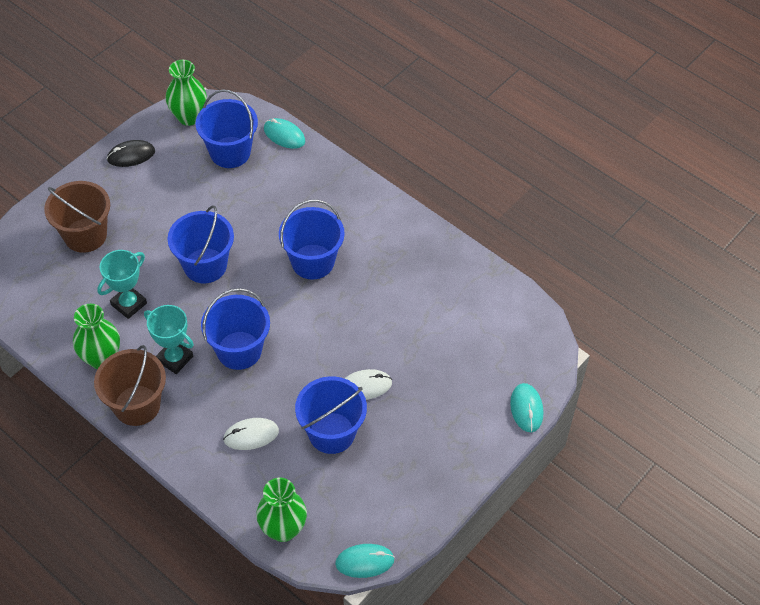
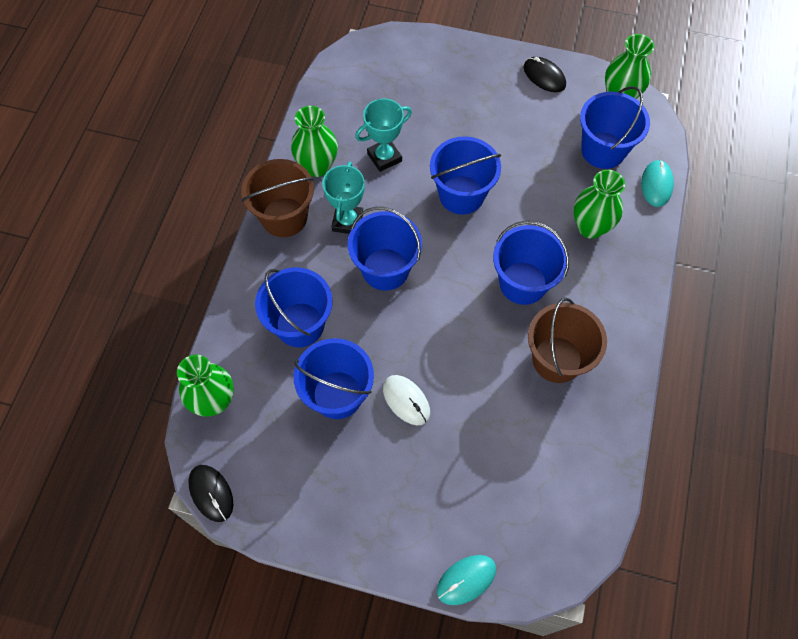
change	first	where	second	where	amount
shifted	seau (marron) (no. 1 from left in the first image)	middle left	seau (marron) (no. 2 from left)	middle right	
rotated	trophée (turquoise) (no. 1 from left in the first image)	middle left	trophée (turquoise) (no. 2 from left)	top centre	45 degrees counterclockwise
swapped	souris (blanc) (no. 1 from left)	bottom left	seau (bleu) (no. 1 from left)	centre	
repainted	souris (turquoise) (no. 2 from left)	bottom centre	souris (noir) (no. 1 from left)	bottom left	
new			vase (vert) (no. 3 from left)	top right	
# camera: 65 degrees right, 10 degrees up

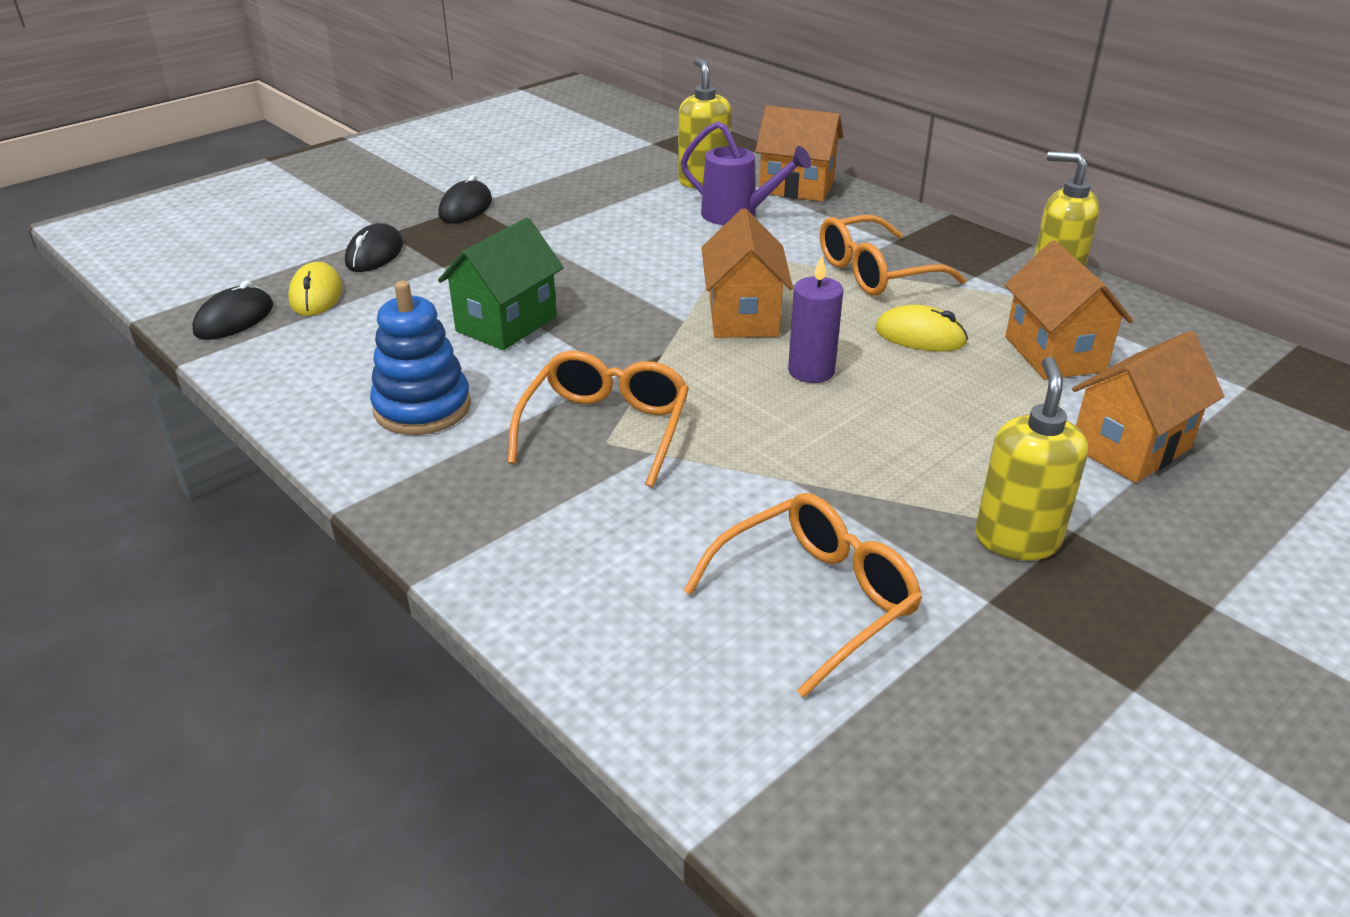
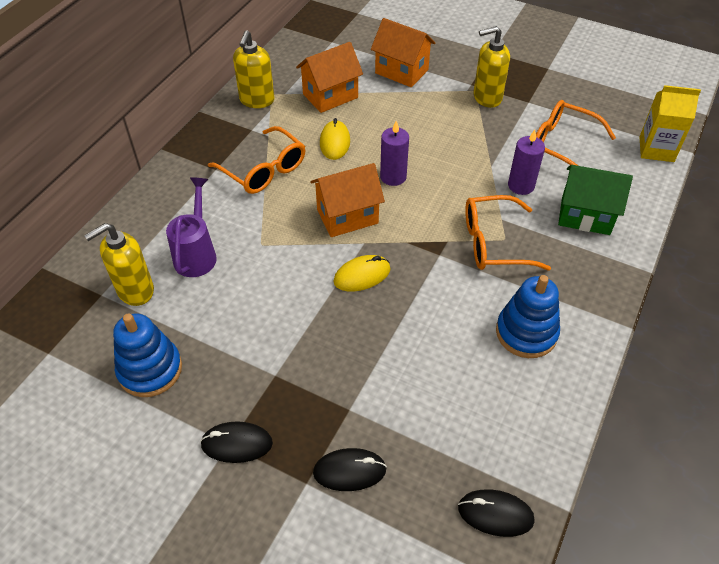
change	first	where	second	where	amount
shifted	souris (jaune) (no. 1 from left in the first image)	top left	souris (jaune) (no. 2 from left)	centre	
shifted	maison (vert)	top centre		middle right	
gone	maison (orange) (no. 2 from left)	top centre			
new			jouet à empiler (bleu) (no. 1 from left)	middle left	
new			bougie (violet) (no. 2 from left)	top right	
new			brique de lait (jaune)	top right	
# camera: 110 degrees left, 15 degrees up

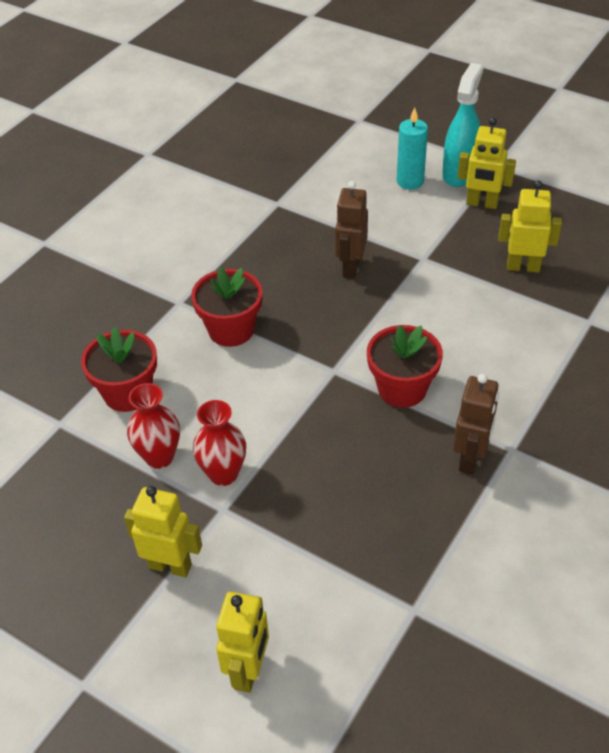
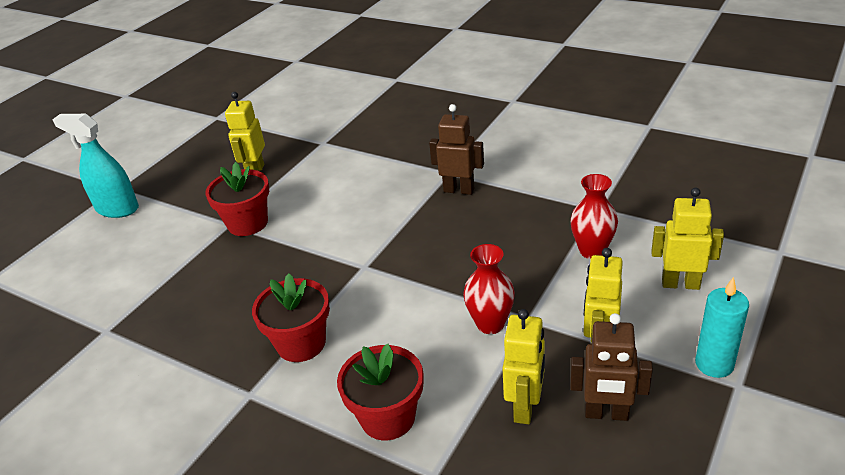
change	first	where	second	where	amount
shifted	vase (rouge) (no. 1 from left in the first image)	middle left	vase (rouge) (no. 2 from left)	middle right	
shifted	robot (marron) (no. 1 from left in the first image)	top centre	robot (marron) (no. 2 from left)	bottom right	
shifted	pot de fleurs (rouge) (no. 3 from left in the first image)	centre	pot de fleurs (rouge) (no. 1 from left)	middle left	
shifted	bougie (turquoise)	top right		bottom right	
shifted	robot (jaune) (no. 3 from left in the first image)	top right	robot (jaune) (no. 2 from left)	bottom centre	
# camera: 90 degrees left, 10 degrees down

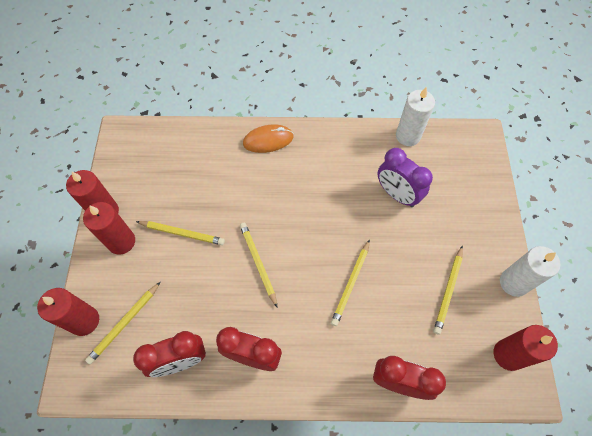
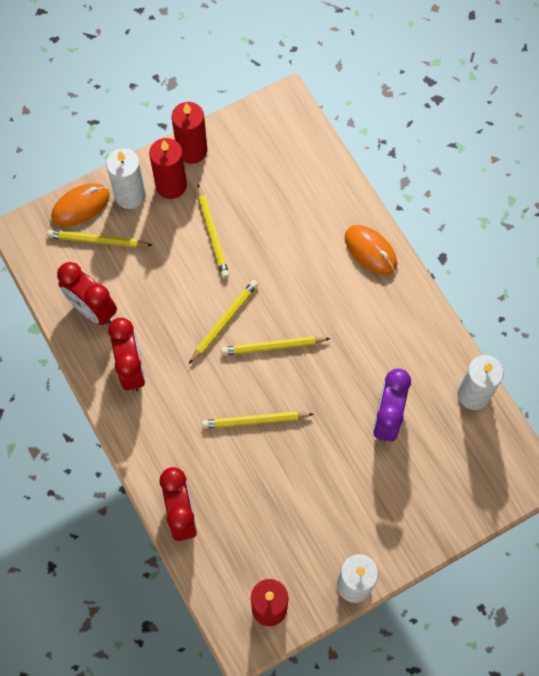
change	first	where	second	where	amount
swapped	bougie (rouge) (no. 1 from left)	bottom left	souris (orange) (no. 1 from left)	top left	
shifted	crayon (jaune) (no. 5 from left)	middle right		centre	
new			bougie (blanc) (no. 1 from left)	top left	
# camera: 60 degrees right, 5 degrees up

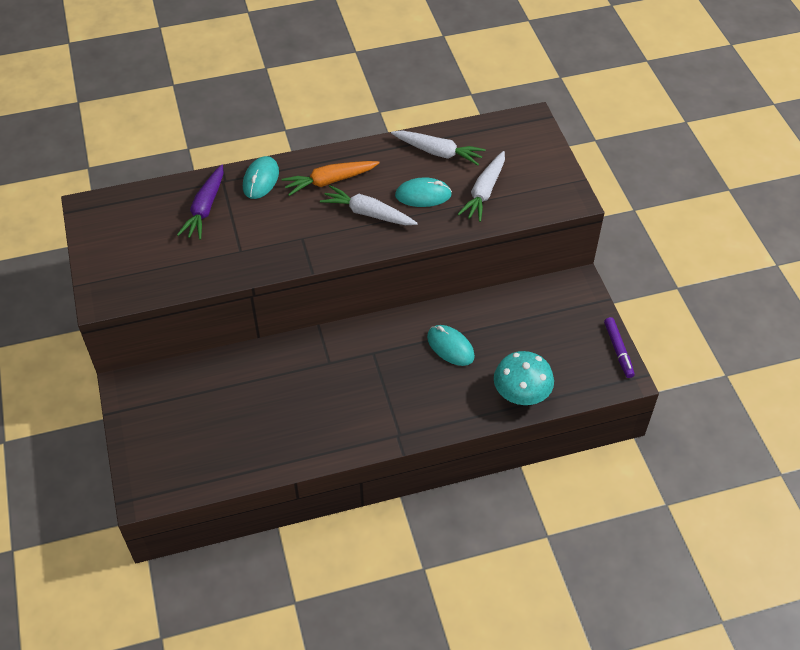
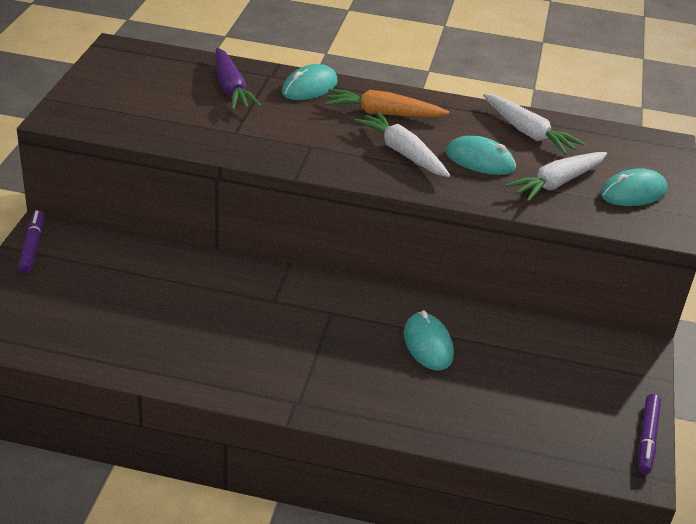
change	first	where	second	where	amount
rotated	carotte (violet)	top left		top centre	60 degrees counterclockwise
gone	champignon (turquoise)	centre			
new			feutre (violet) (no. 1 from left)	middle left	
new			souris (turquoise) (no. 4 from left)	middle right	
# camera: 25 degrees right, 15 degrees down

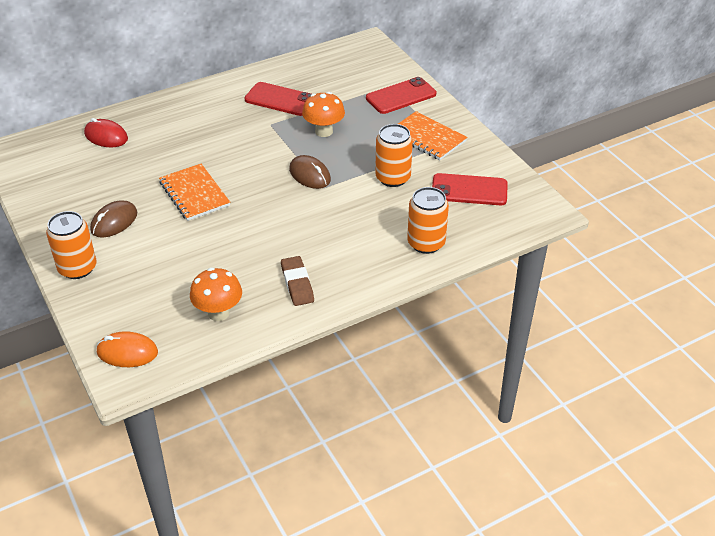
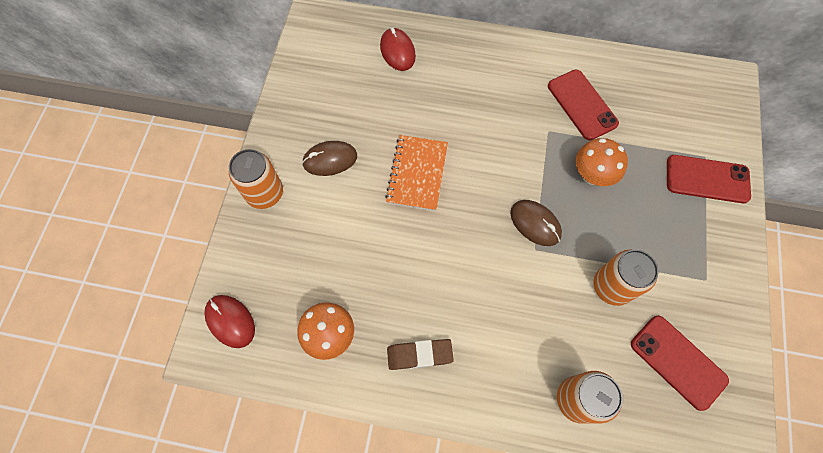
change	first	where	second	where	amount
repainted	souris (orange)	middle left	souris (rouge) (no. 1 from left)	bottom left	
rotated	gomme (marron)	centre		bottom centre	60 degrees clockwise
rotated	souris (marron) (no. 2 from left)	top centre		centre	45 degrees counterclockwise
gone	carnet (orange) (no. 2 from left)	top centre			
# camera: 40 degrees right, 25 degrees up

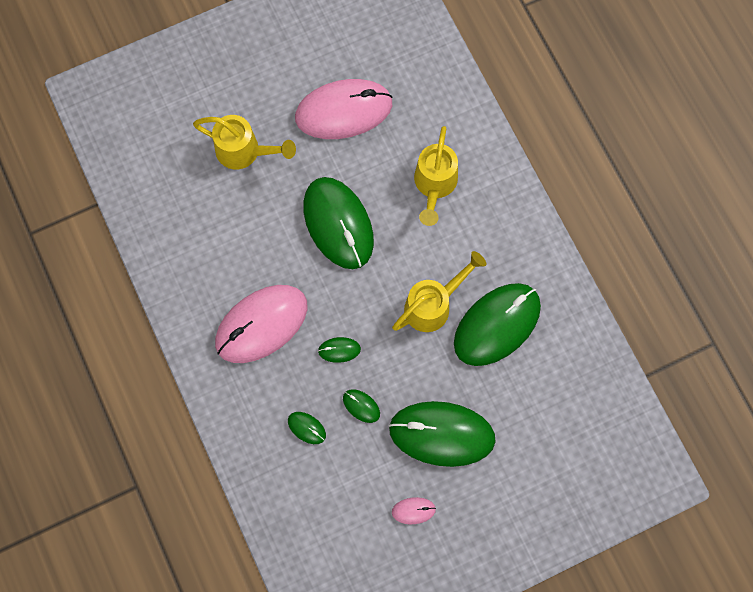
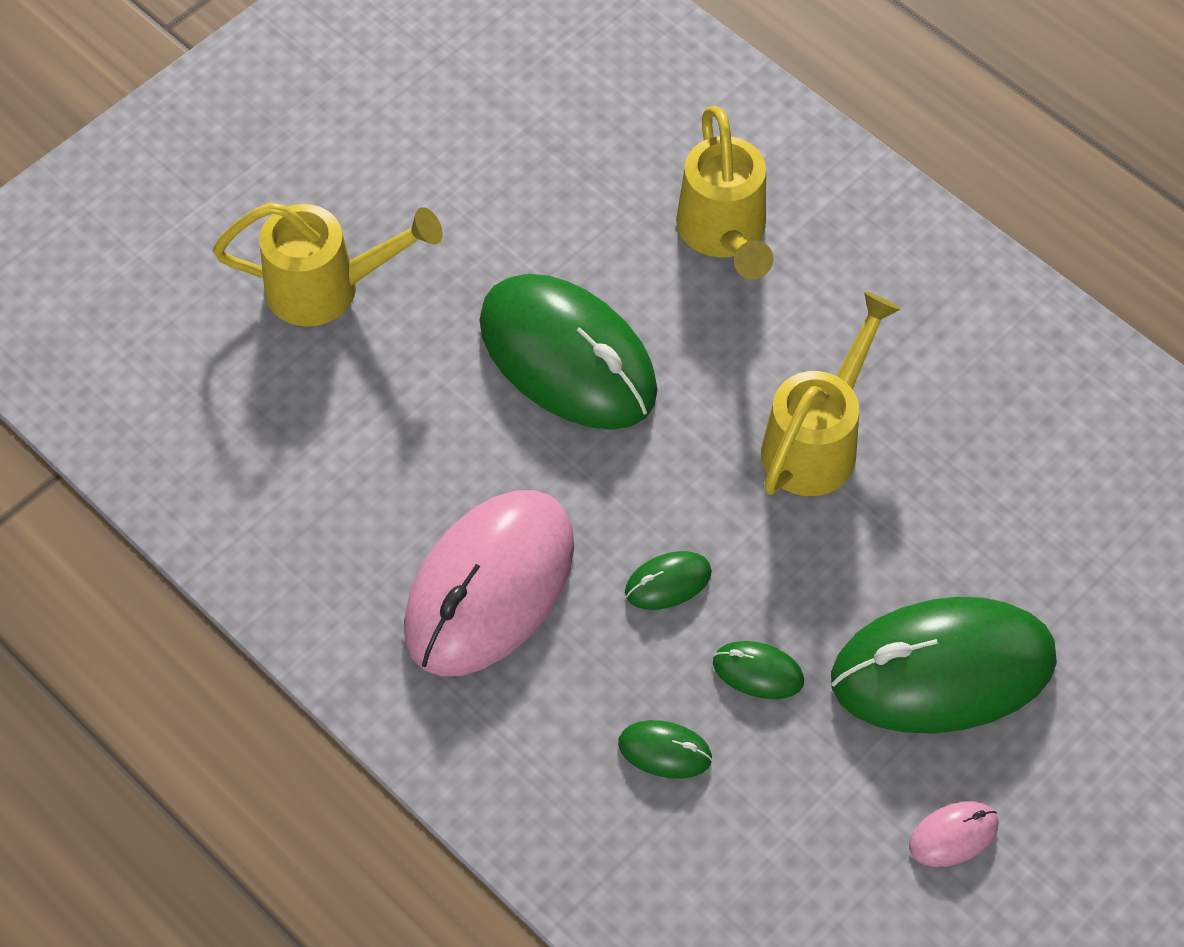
change	first	where	second	where	amount
gone	souris (rose) (no. 2 from left)	top centre			
gone	souris (vert) (no. 6 from left)	centre			
# camera: 20 degrees left, 15 degrees down

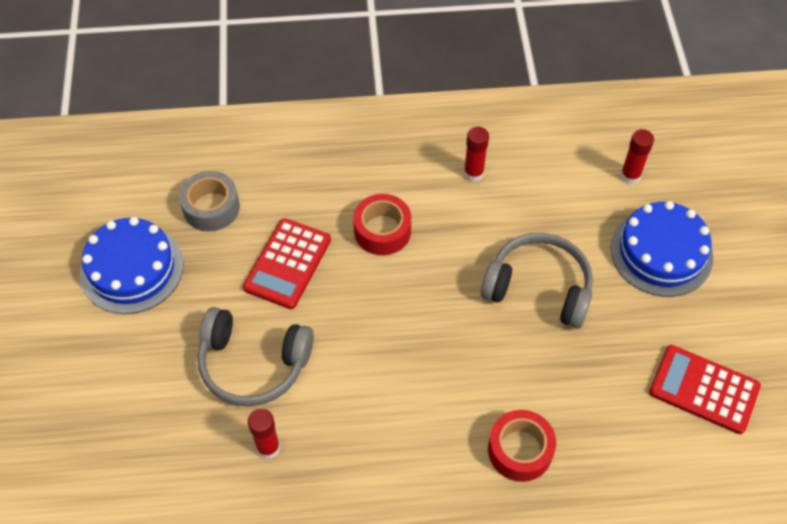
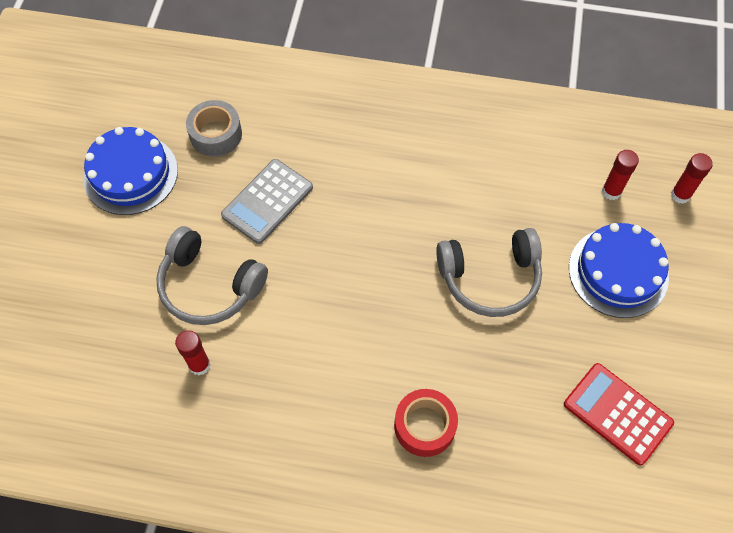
change	first	where	second	where	amount
repainted	calculatrice (rouge) (no. 1 from left)	centre	calculatrice (gris)	centre	
gone	ruban adhésif (rouge) (no. 1 from left)	centre			
shifted	bâton de colle (rouge) (no. 2 from left in the first image)	top centre	bâton de colle (rouge) (no. 3 from left)	middle right	
rotated	casque audio (gris) (no. 2 from left)	middle right		middle right	135 degrees clockwise
# camera: 15 degrees right, 5 degrees up

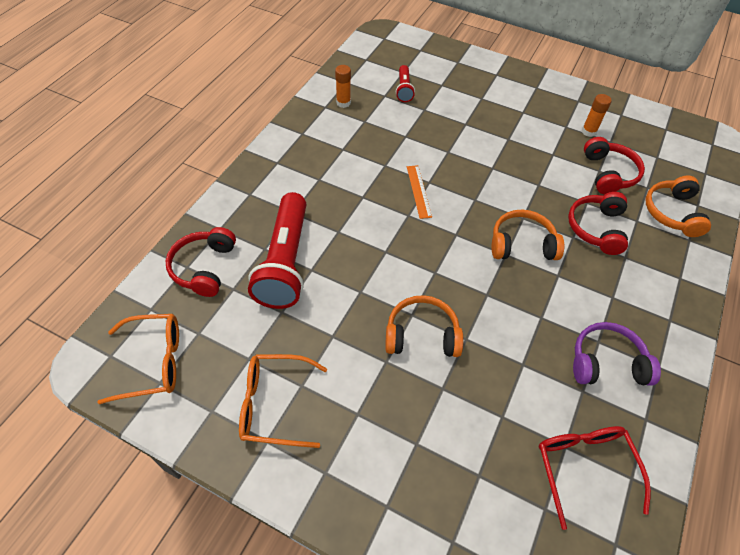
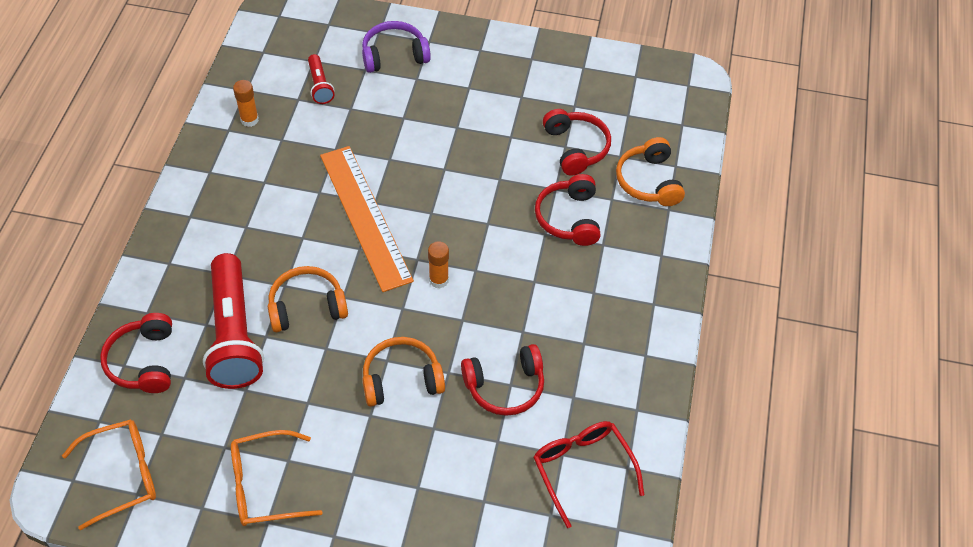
change	first	where	second	where	amount
scaled	règle (orange)	centre		centre	x2.23
shifted	casque audio (orange) (no. 2 from left in the first image)	middle right	casque audio (orange) (no. 1 from left)	middle left	
shifted	casque audio (violet)	middle right		top centre	
shifted	bâton de colle (orange) (no. 2 from left)	top right		centre	
new			casque audio (rouge) (no. 2 from left)	bottom centre	
# camera: 15 degrees left, 0 degrees up

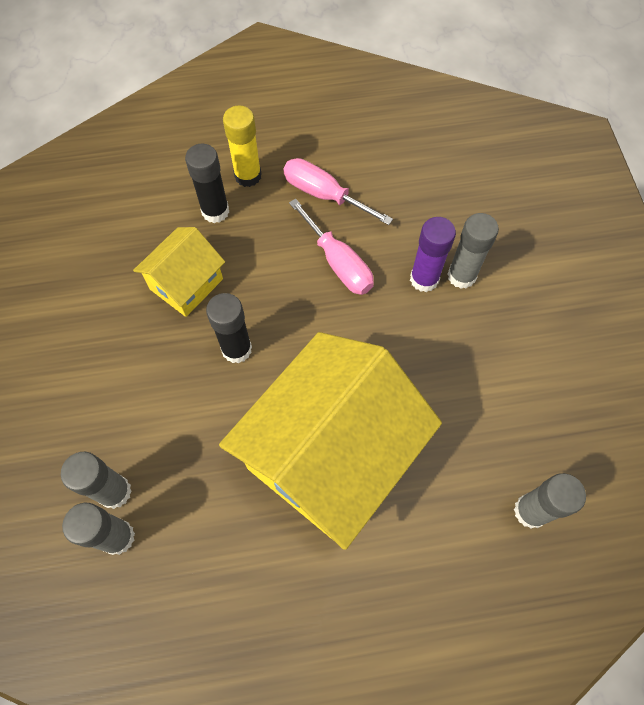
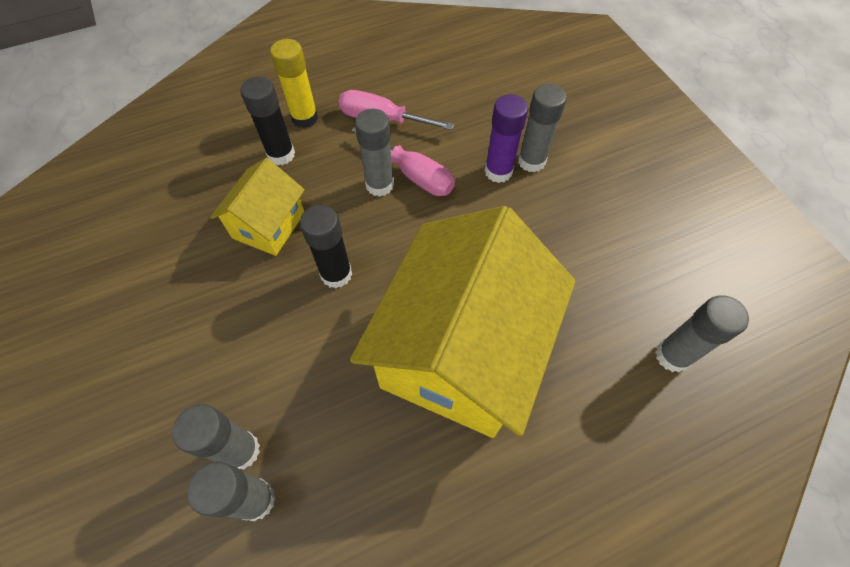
change	first	where	second	where	amount
new			bâton de colle (gris) (no. 3 from left)	top centre	
# camera: 15 degrees left, 5 degrees down

